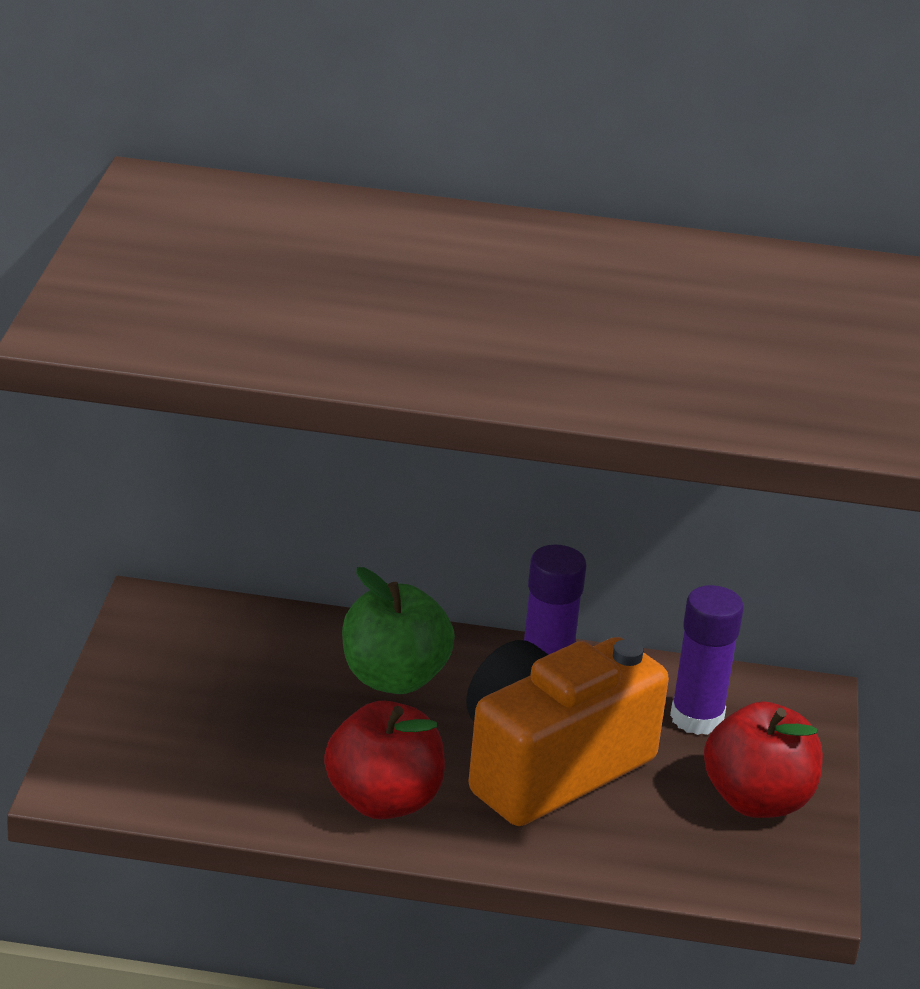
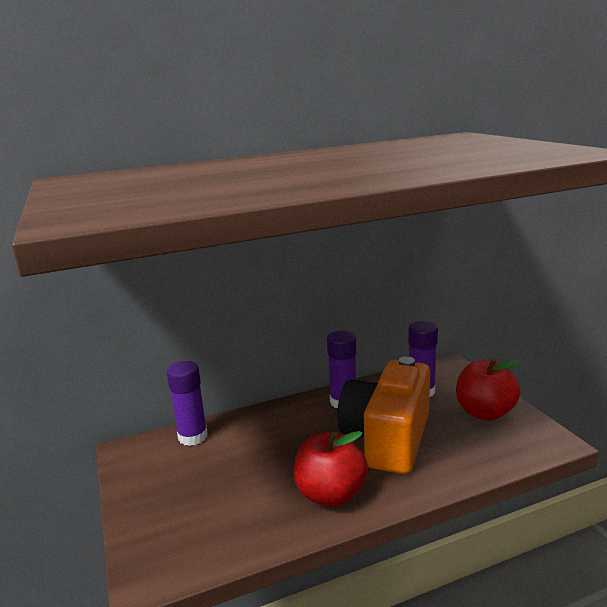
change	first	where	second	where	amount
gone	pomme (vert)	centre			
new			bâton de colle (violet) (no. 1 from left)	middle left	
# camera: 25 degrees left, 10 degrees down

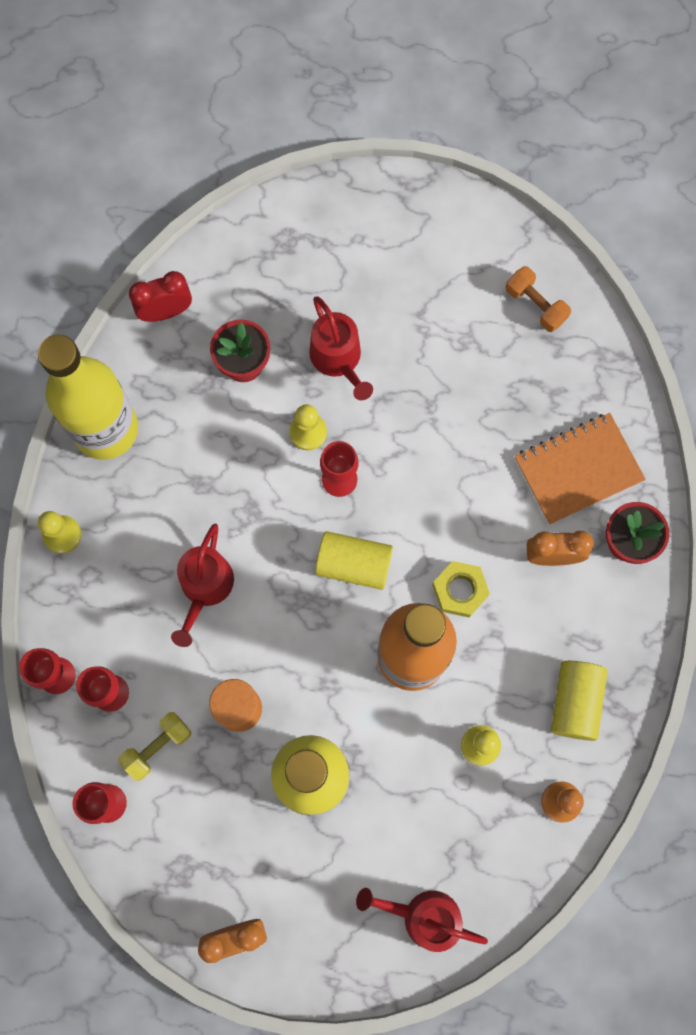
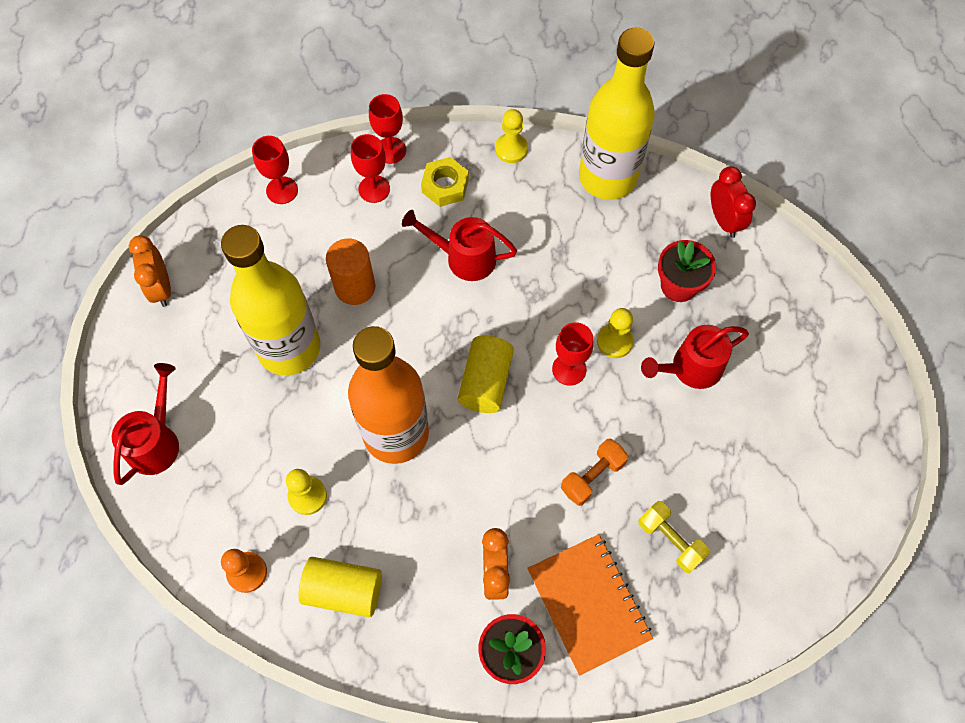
change	first	where	second	where	amount
shifted	haltère (jaune)	bottom left		bottom right	
shifted	écrou (jaune)	centre		top centre	
shifted	haltère (orange)	top right		centre	
# camera: 90 degrees right, 10 degrees down

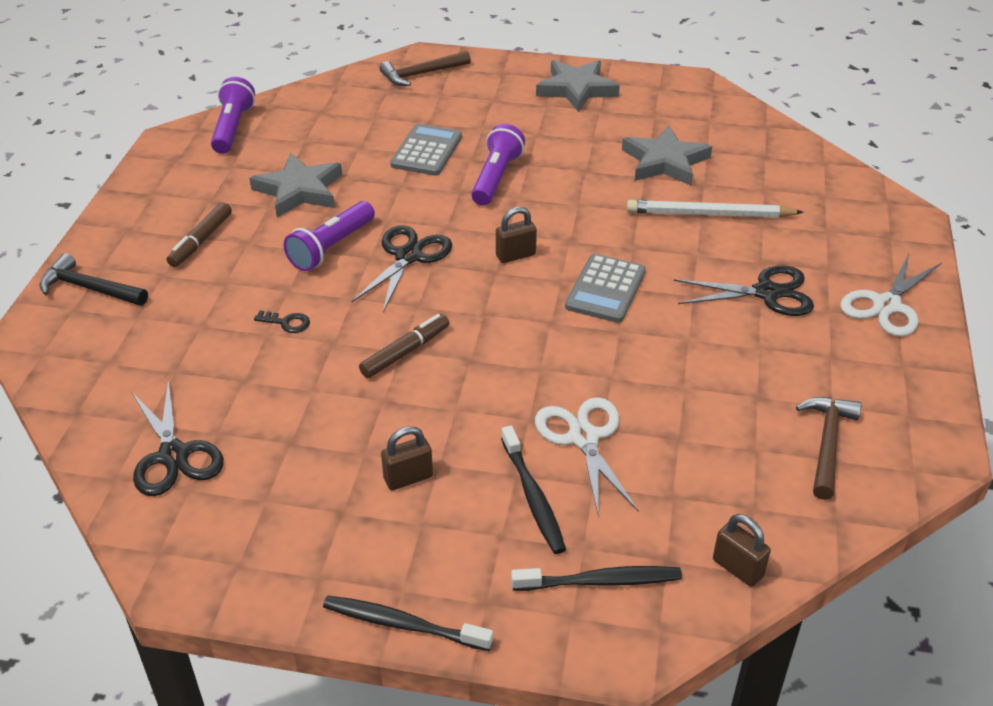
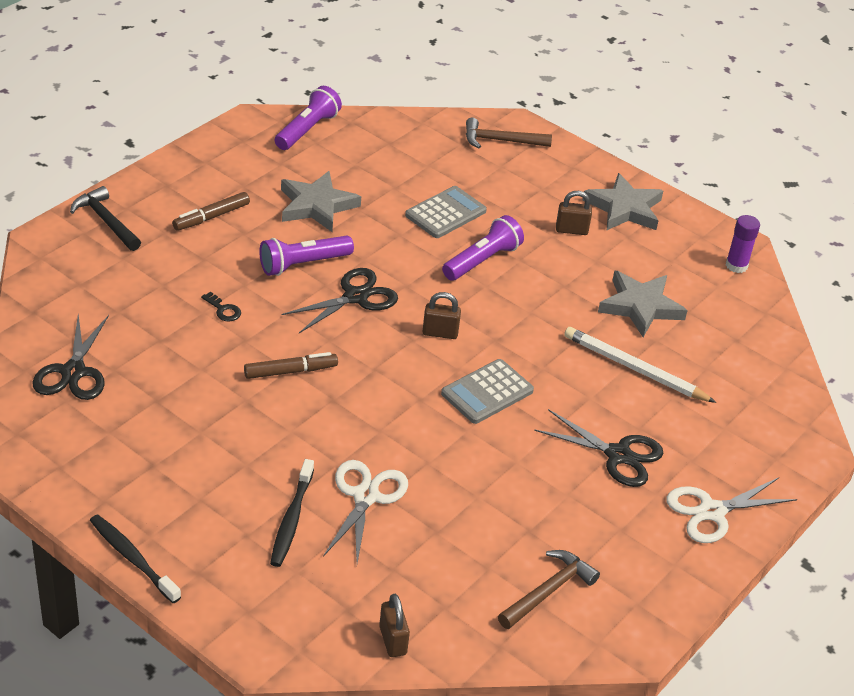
change	first	where	second	where	amount
shifted	cadenas (marron) (no. 1 from left in the first image)	centre	cadenas (marron) (no. 3 from left)	top right	
gone	brosse à dents (noir) (no. 3 from left)	bottom centre			
new			bâton de colle (violet)	middle right	
# camera: 25 degrees right, 0 degrees up

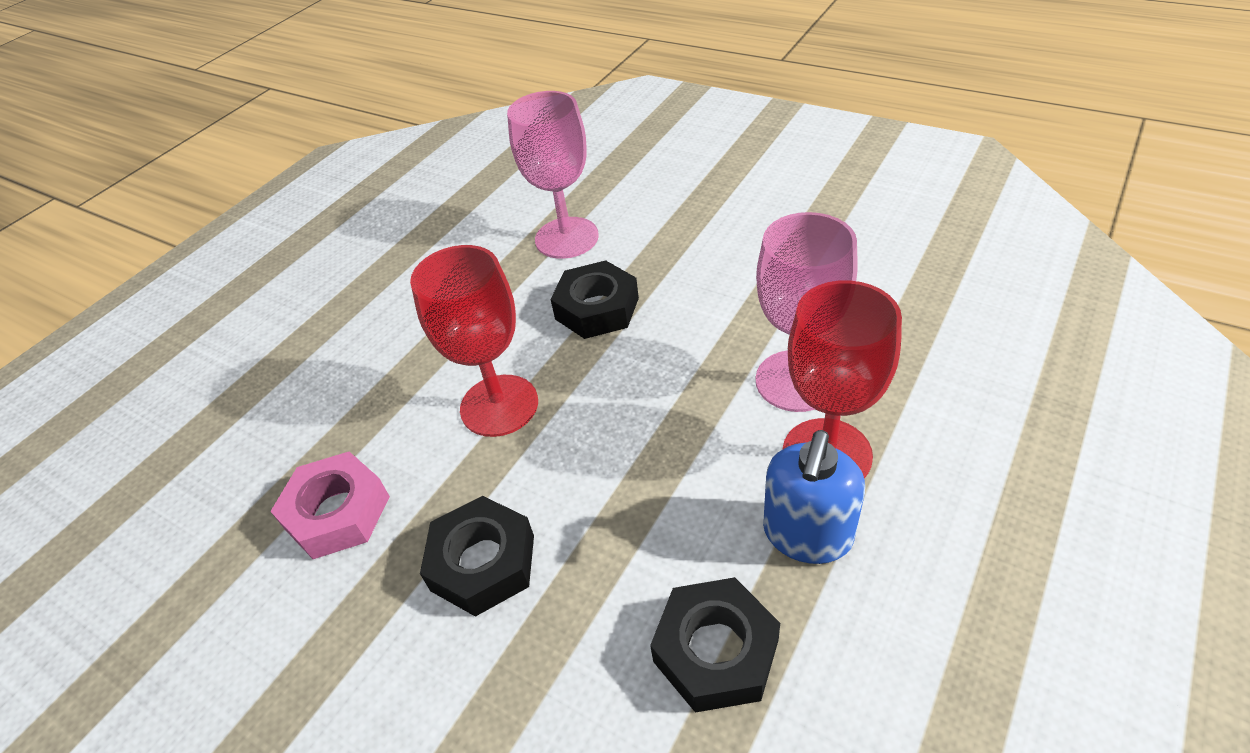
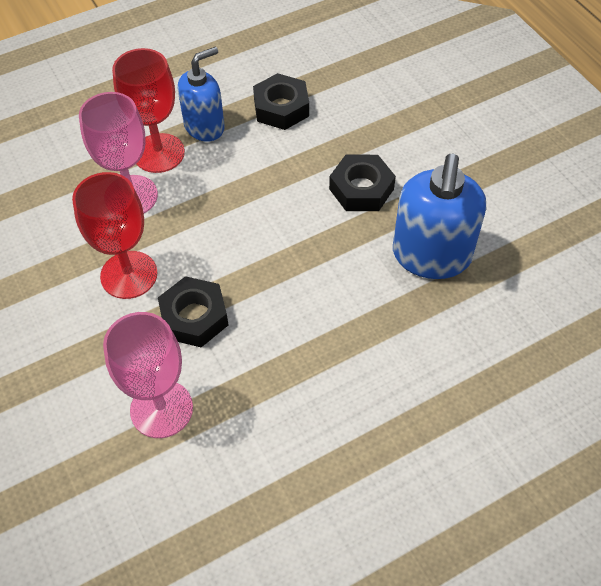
change	first	where	second	where	amount
swapped	écrou (rose)	bottom left	distributeur de savon (bleu) (no. 2 from left)	middle right	
shifted	verre à pied (rouge) (no. 1 from left)	centre		middle left	
# camera: 155 degrees left, 10 degrees up

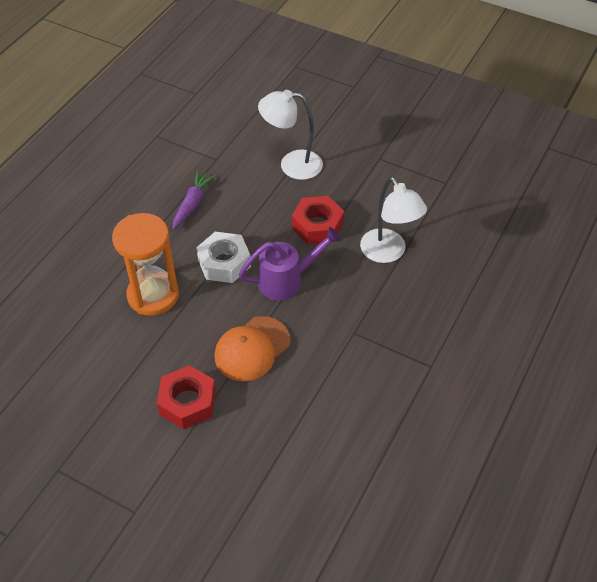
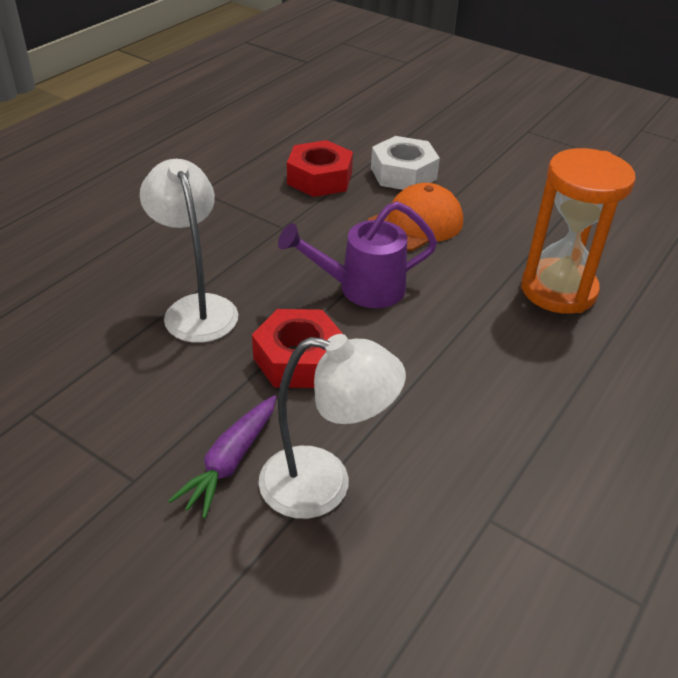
change	first	where	second	where	amount
shifted	écrou (rouge) (no. 1 from left in the first image)	bottom left	écrou (rouge) (no. 2 from left)	top centre	
shifted	carotte (violet)	middle left		bottom left	
shifted	écrou (blanc)	centre		top centre	
# camera: 175 degrees left, 10 degrees down

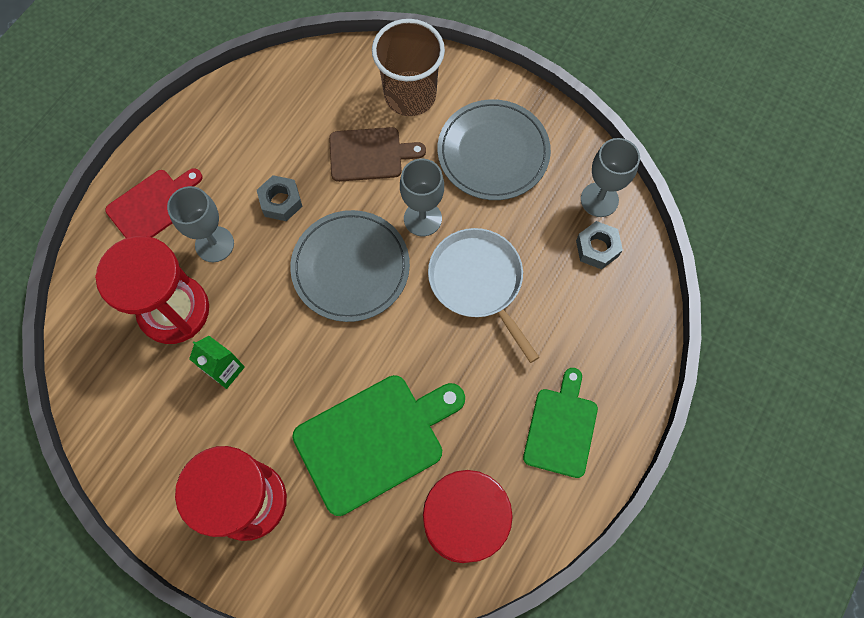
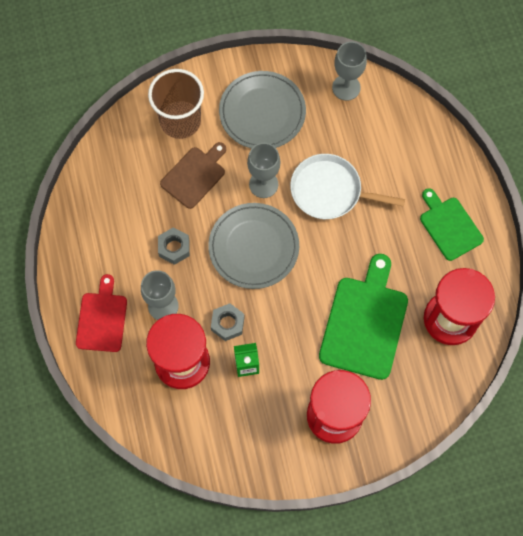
change	first	where	second	where	amount
shifted	écrou (gris) (no. 2 from left)	middle right		centre	
# camera: 45 degrees left, 0 degrees up

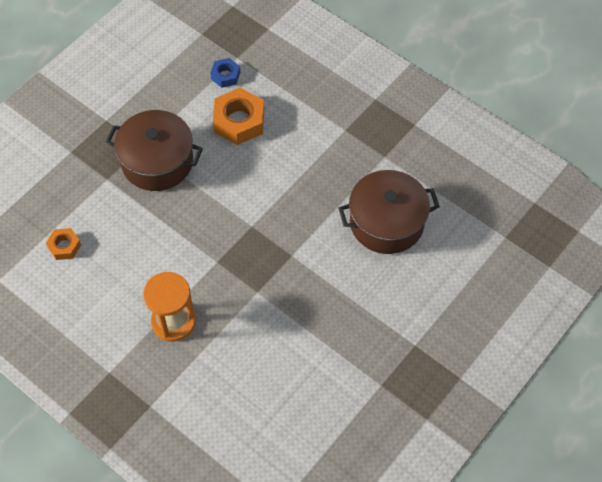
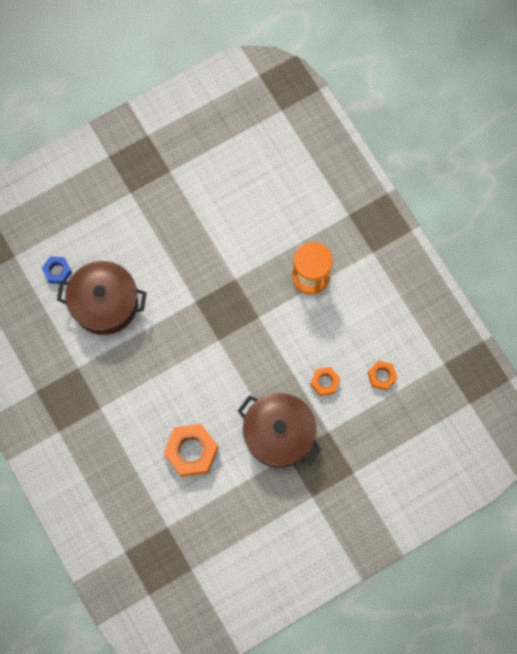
change	first	where	second	where	amount
shifted	écrou (bleu)	top centre		middle left	
new			écrou (orange) (no. 2 from left)	centre	
# camera: 160 degrees left, 15 degrees up

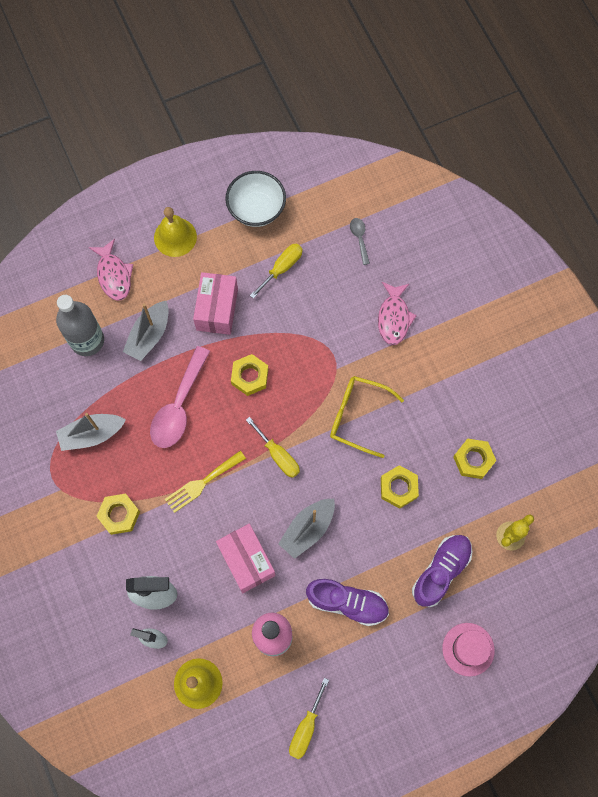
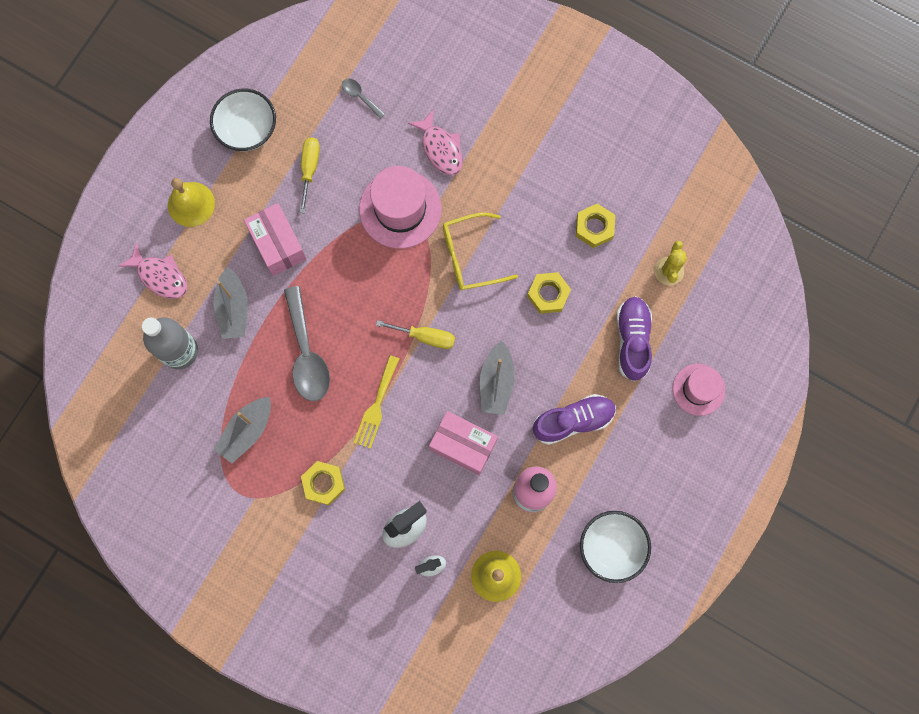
change	first	where	second	where	amount
repainted	cuillère (rose)	middle left	cuillère (gris) (no. 1 from left)	centre	
gone	écrou (jaune) (no. 2 from left)	centre			
swapped	tournevis (jaune) (no. 3 from left)	bottom centre	bol (blanc) (no. 2 from left)	bottom right	
new			chapeau (rose) (no. 1 from left)	top centre	
# camera: 35 degrees left, 5 degrees up

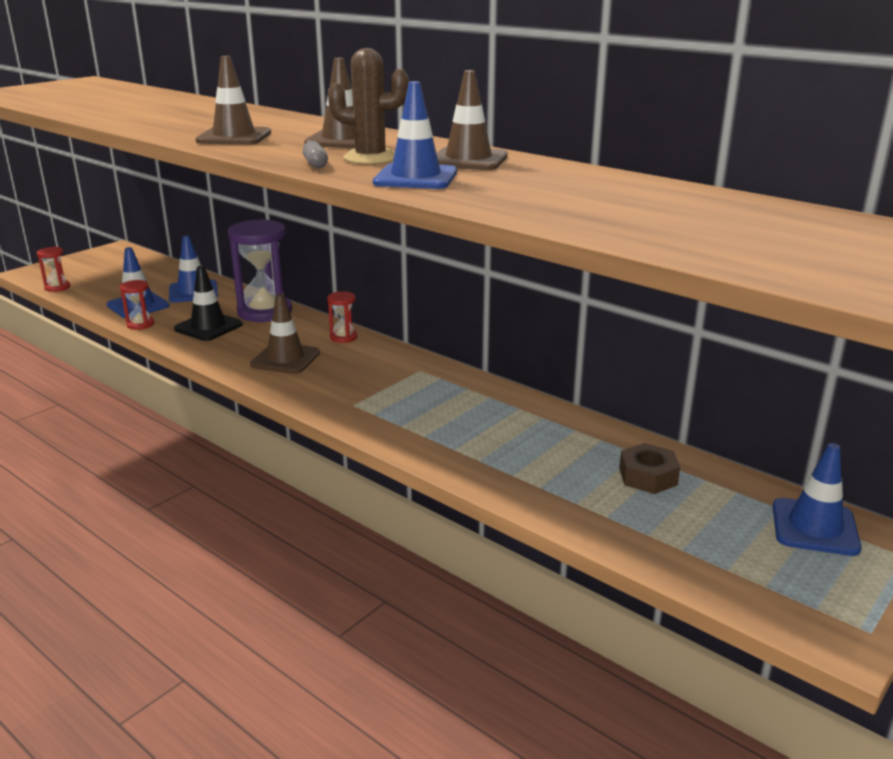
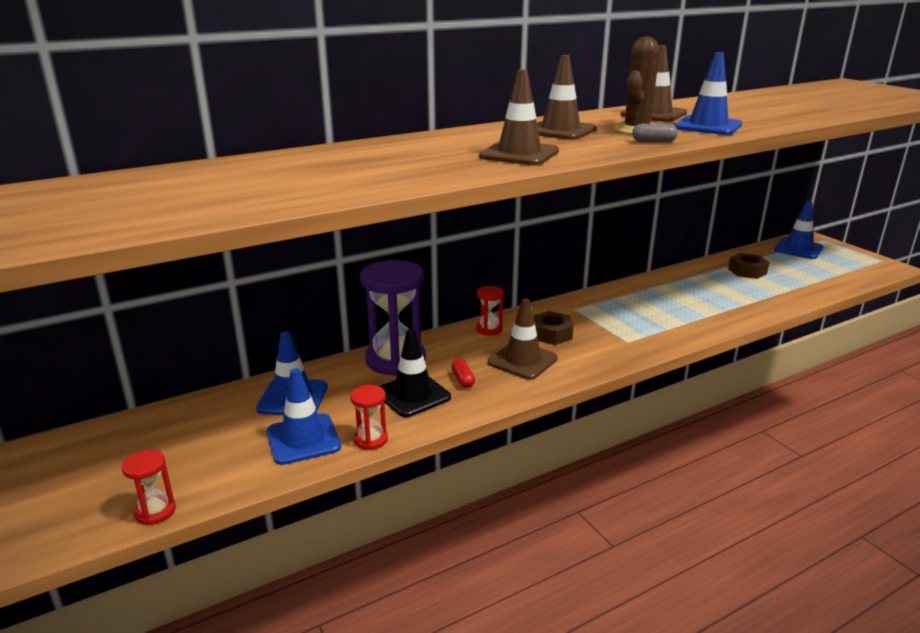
change	first	where	second	where	amount
new			gélule (rouge)	centre	
new			écrou (marron) (no. 1 from left)	centre	
# camera: 70 degrees left, 0 degrees up

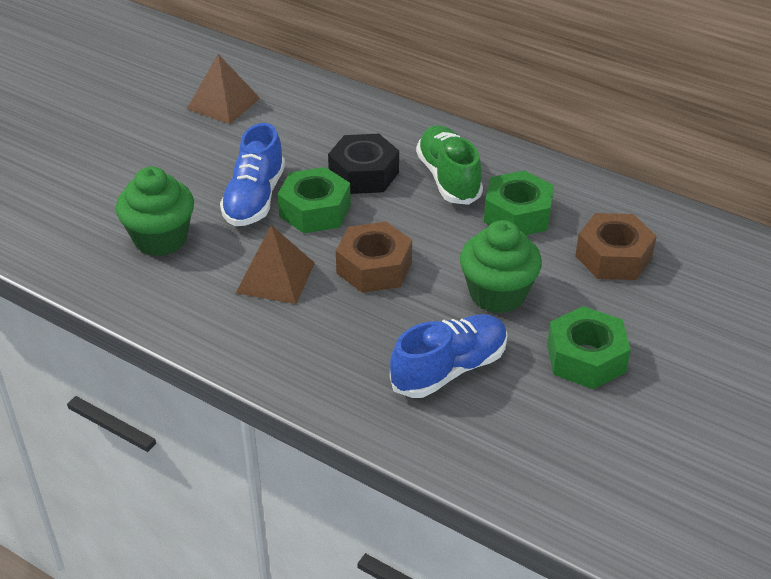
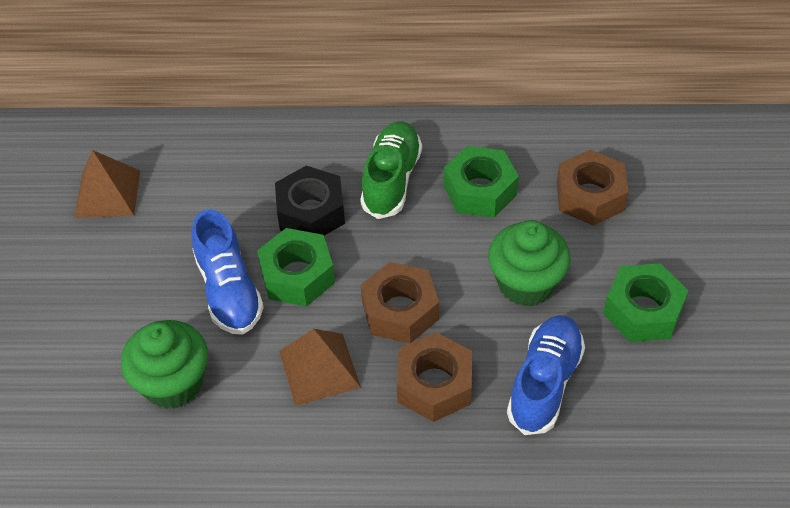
change	first	where	second	where	amount
rotated	chaussure (vert)	top centre		centre	60 degrees clockwise
new			écrou (marron) (no. 2 from left)	bottom centre	
# camera: 30 degrees left, 10 degrees up

